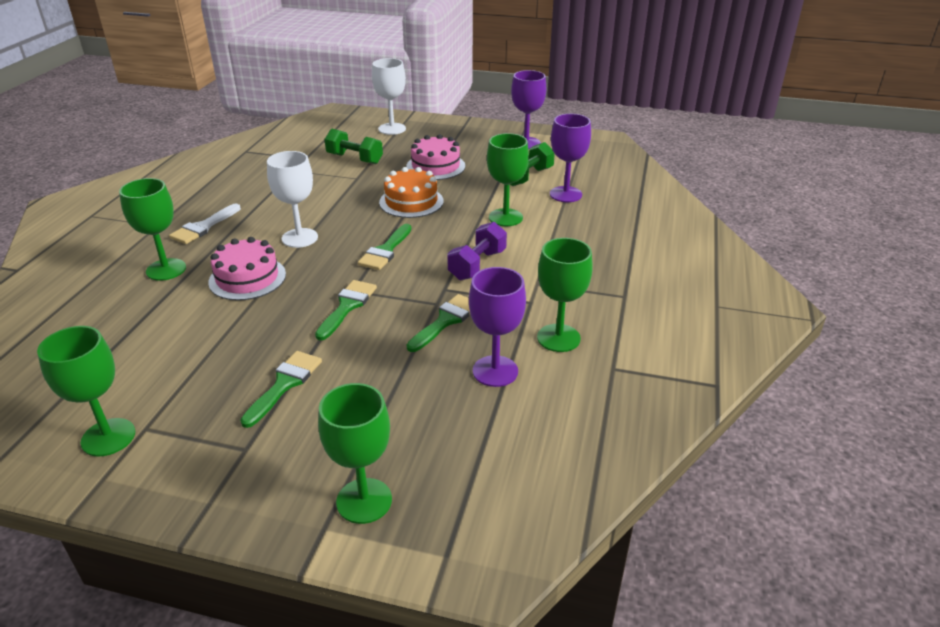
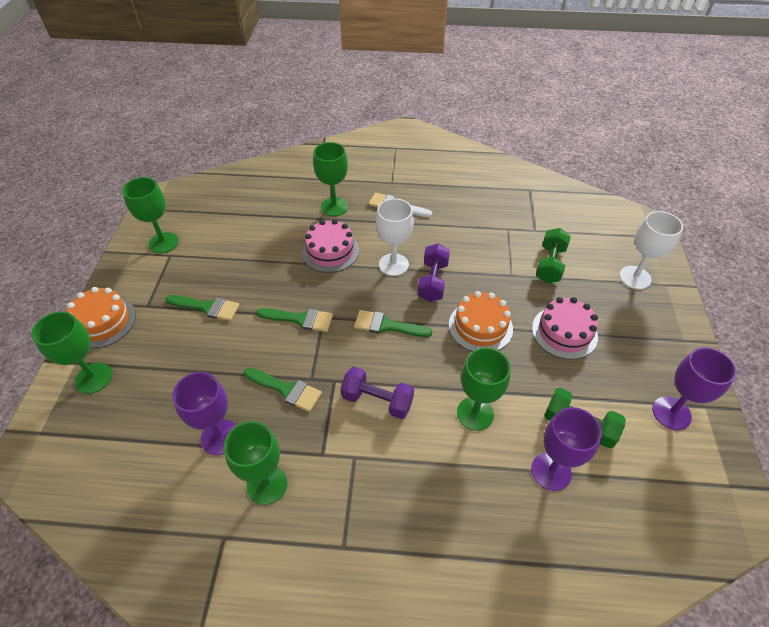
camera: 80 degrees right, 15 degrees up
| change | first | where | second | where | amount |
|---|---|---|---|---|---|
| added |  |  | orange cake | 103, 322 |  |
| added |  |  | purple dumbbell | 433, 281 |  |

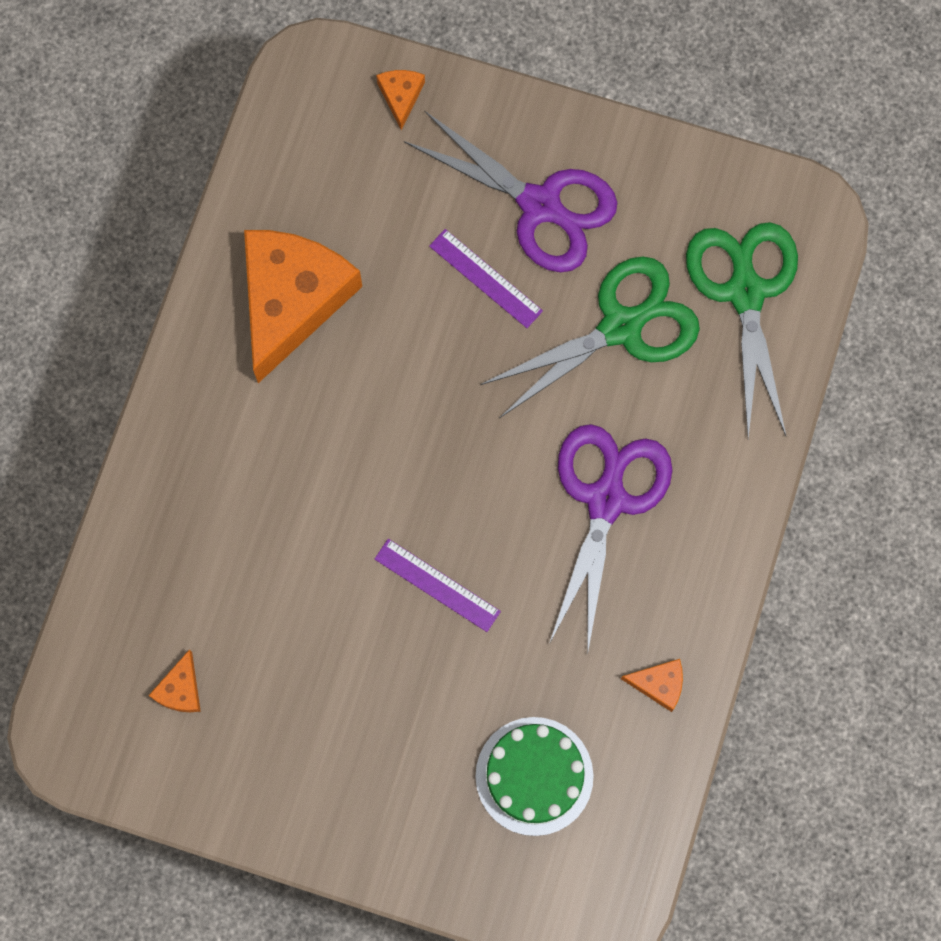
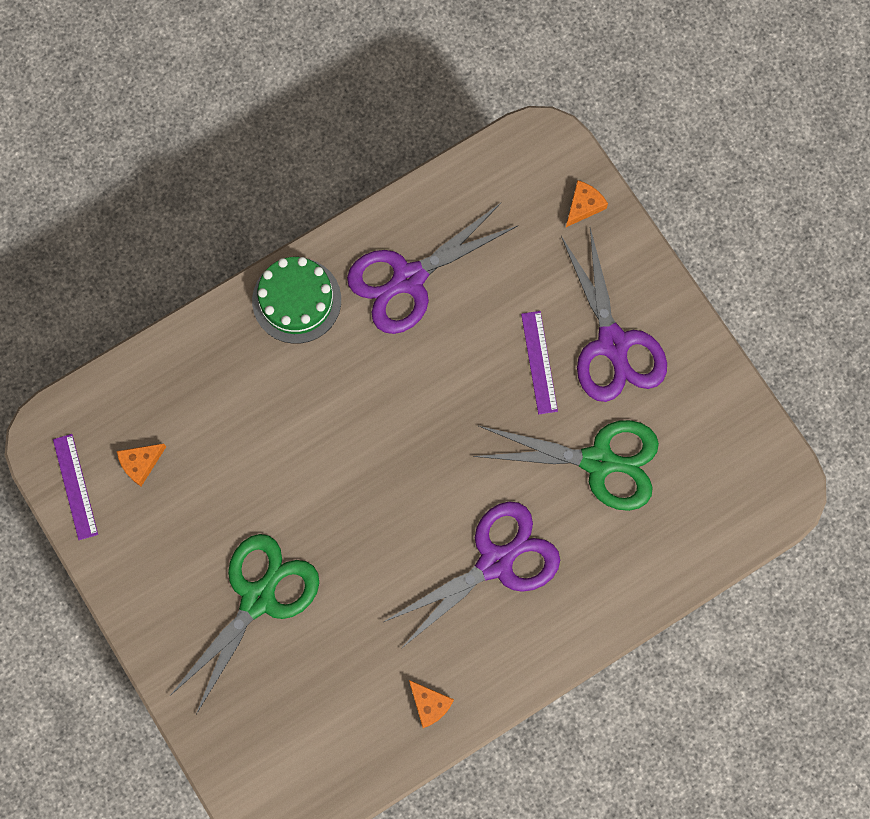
camera: 40 degrees right, 0 degrees up
| change | first | where | second | where | amount |
|---|---|---|---|---|---|
| moved | purple ruler | 437, 585 |  | 75, 486 |  |
| moved | green cake | 534, 776 |  | 296, 300 |  |
| moved | green scissors | 745, 291 |  | 258, 597 |  |
| replaced | orange cheese | 291, 300 | purple scissors | 408, 279 |  |

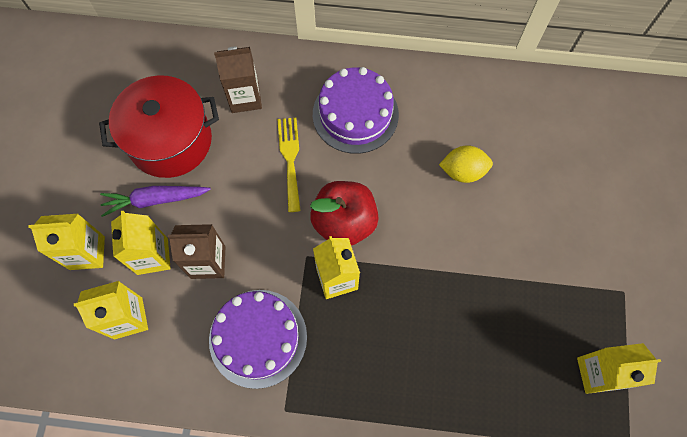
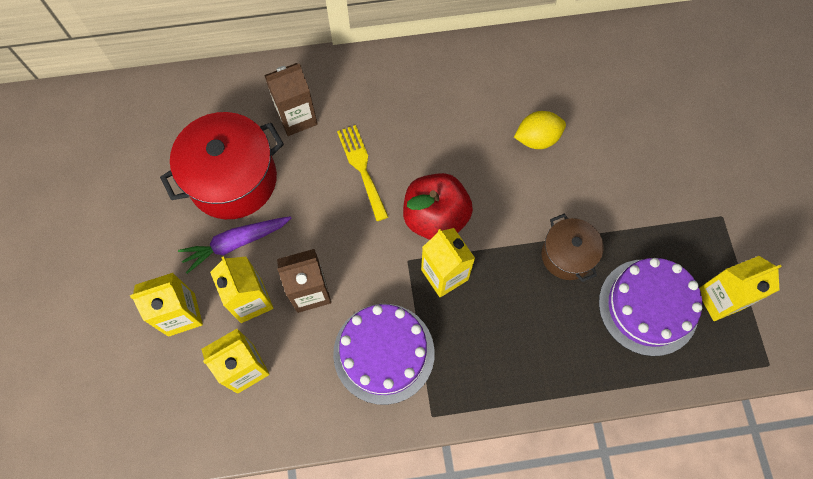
camera: 15 degrees left, 0 degrees up
| change | first | where | second | where | amount |
|---|---|---|---|---|---|
| added |  |  | brown pot | 567, 255 |  |
| moved | purple cake | 355, 114 |  | 648, 307 |  |

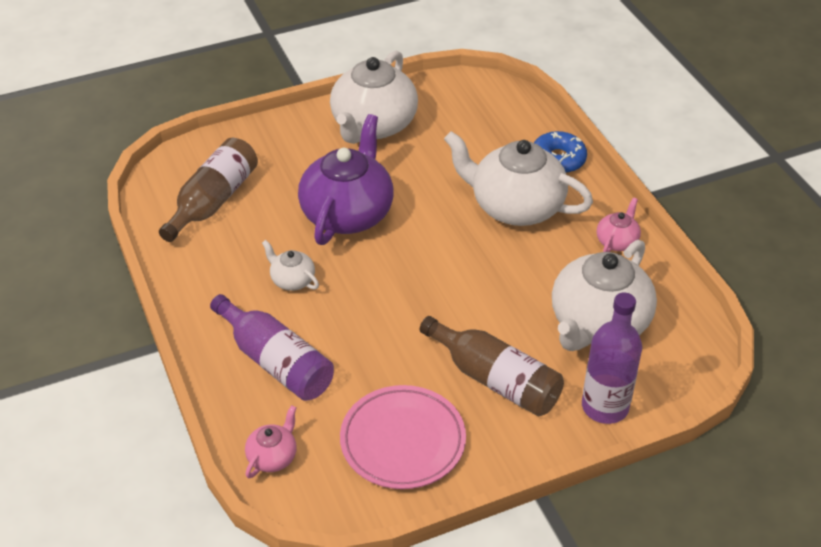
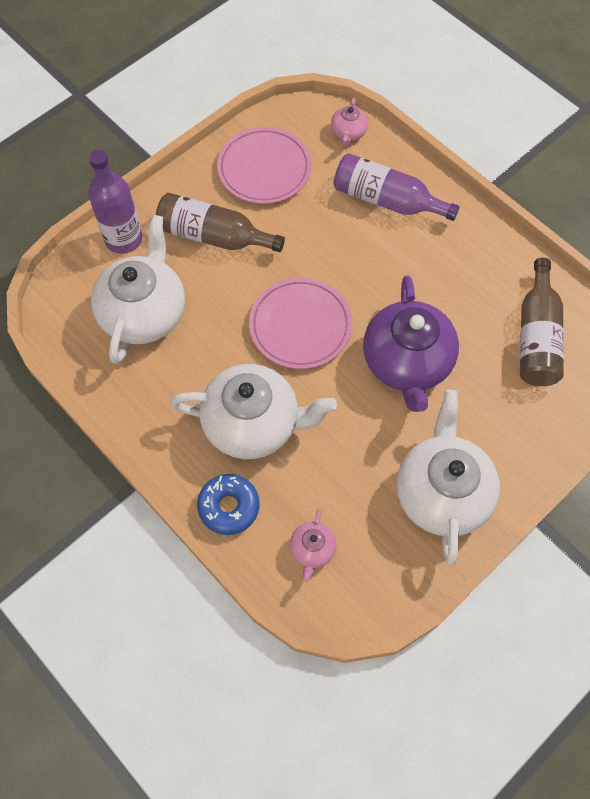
camera: 160 degrees right, 20 degrees up
| change | first | where | second | where | amount |
|---|---|---|---|---|---|
| removed | white teapot | 292, 280 |  |  |  |
| added |  |  | pink plate | 300, 326 |  |
| moved | pink teapot | 617, 241 |  | 312, 549 |  |

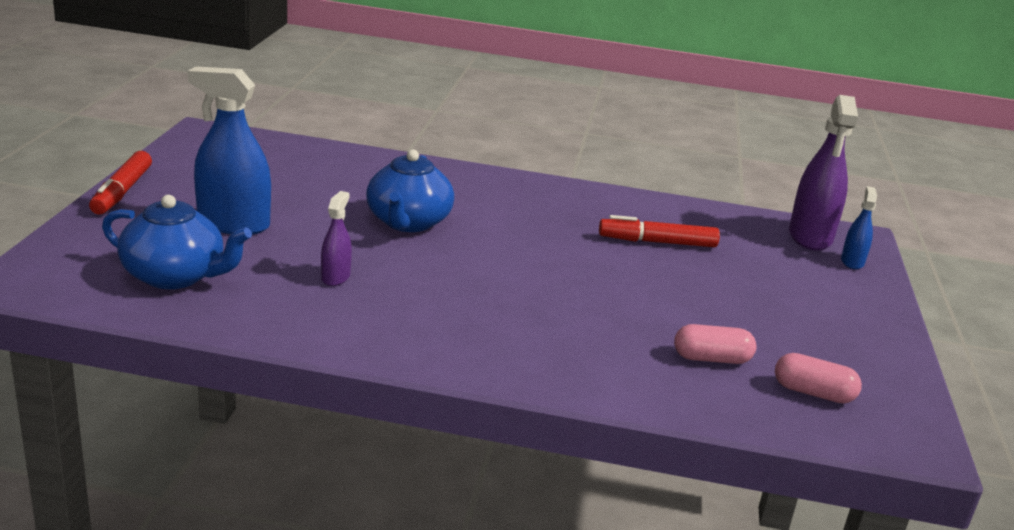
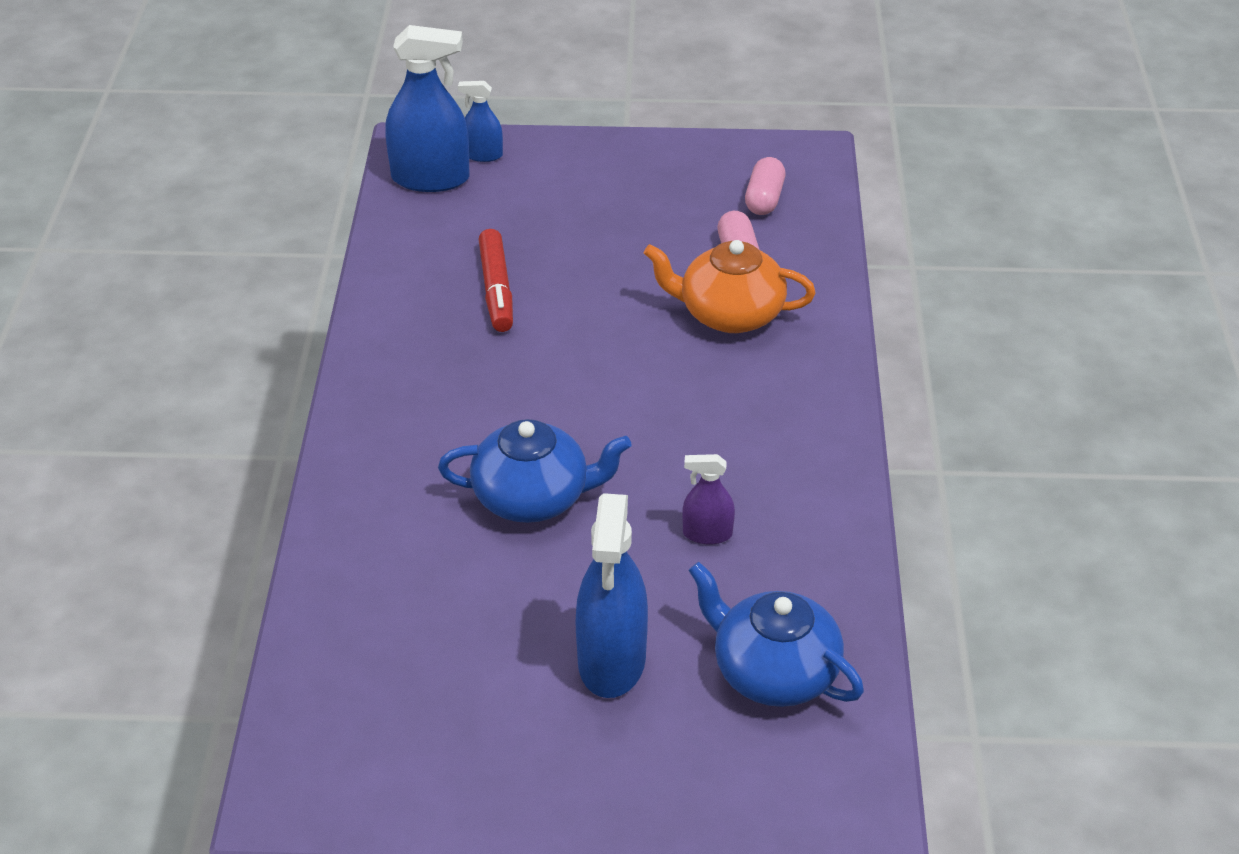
camera: 95 degrees left, 15 degrees up
| change | first | where | second | where | amount |
|---|---|---|---|---|---|
| removed | red marker | 122, 192 |  |  |  |
| added |  |  | orange teapot | 729, 314 |  |
| recoloured | purple spray bottle | 810, 237 | blue spray bottle | 430, 178 |  |
| turned | blue teapot | 175, 276 |  | 773, 672 | 60 degrees counterclockwise |

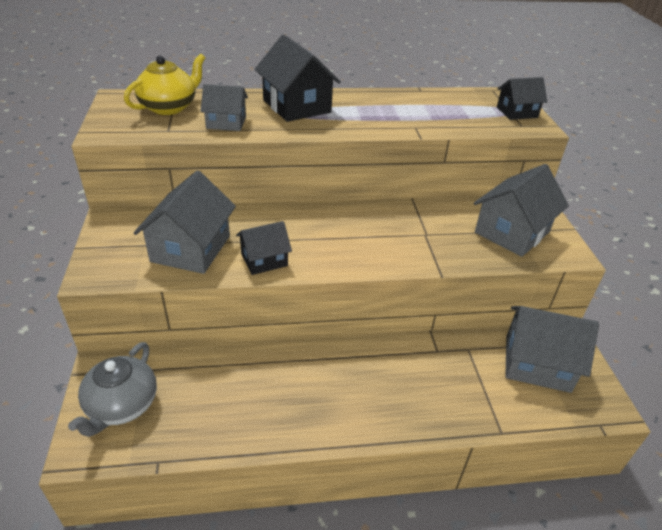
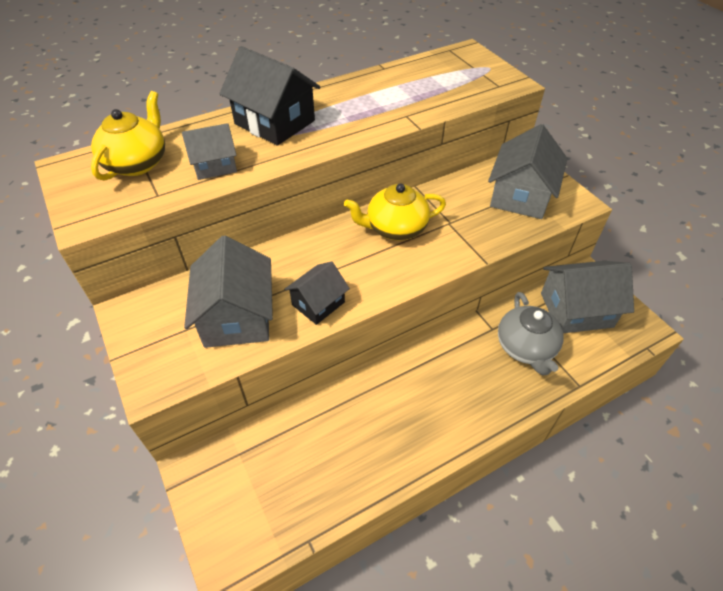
camera: 20 degrees left, 10 degrees up
| change | first | where | second | where | amount |
|---|---|---|---|---|---|
| removed | black house | 517, 112 |  |  |  |
| added |  |  | yellow teapot | 395, 228 |  |
| moved | grey teapot | 122, 406 |  | 526, 347 |  |

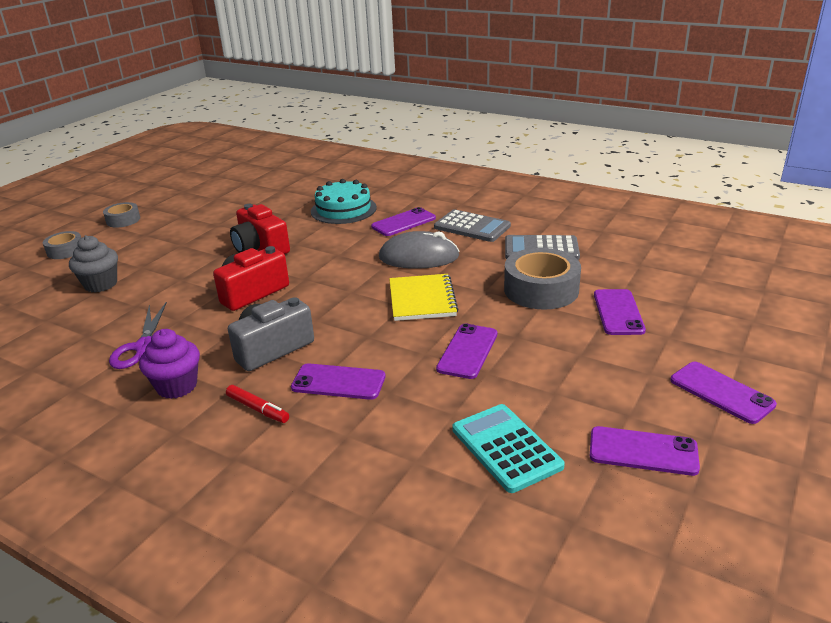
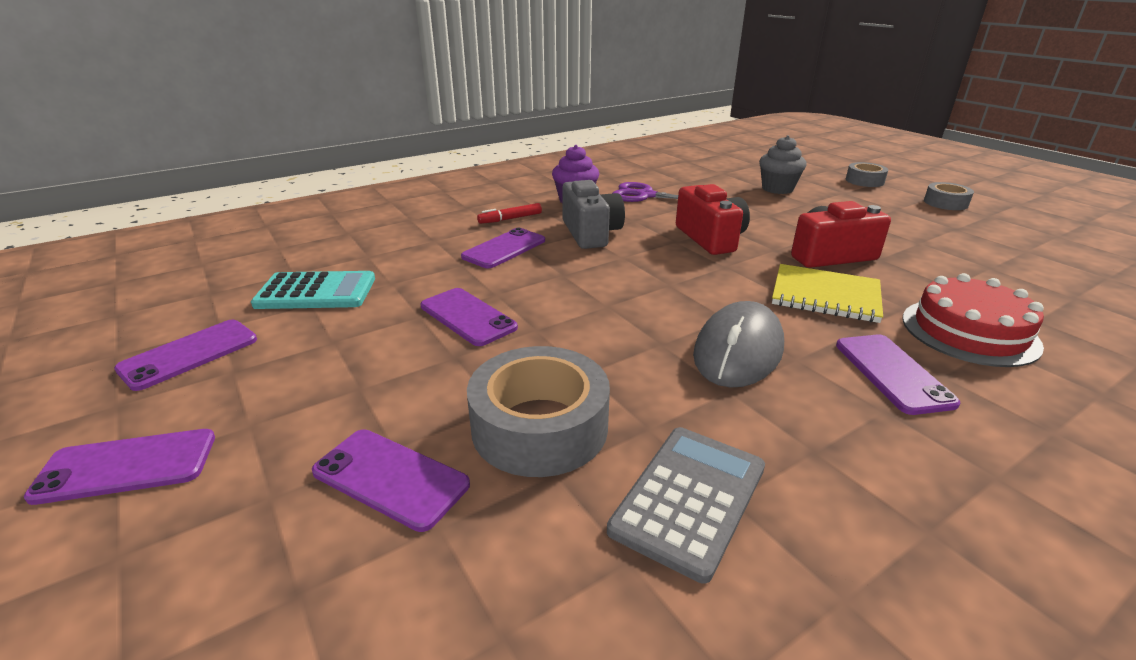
camera: 115 degrees right, 0 degrees up
| change | first | where | second | where | amount |
|---|---|---|---|---|---|
| removed | grey calculator | 472, 227 |  |  |  |
| moved | yellow notebook | 422, 299 |  | 825, 296 |  |
| recoloured | turquoise cake | 343, 209 | red cake | 969, 331 |  |

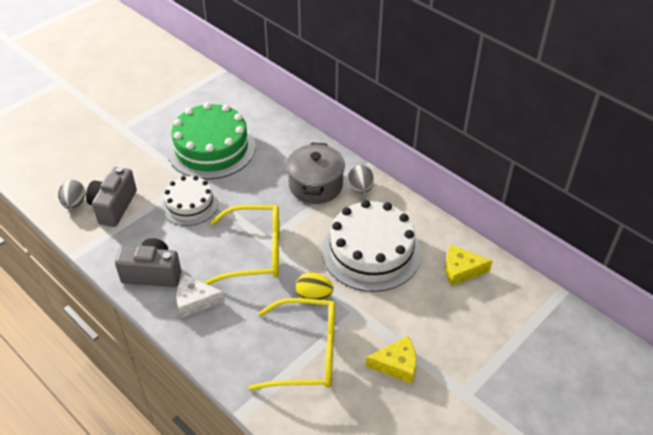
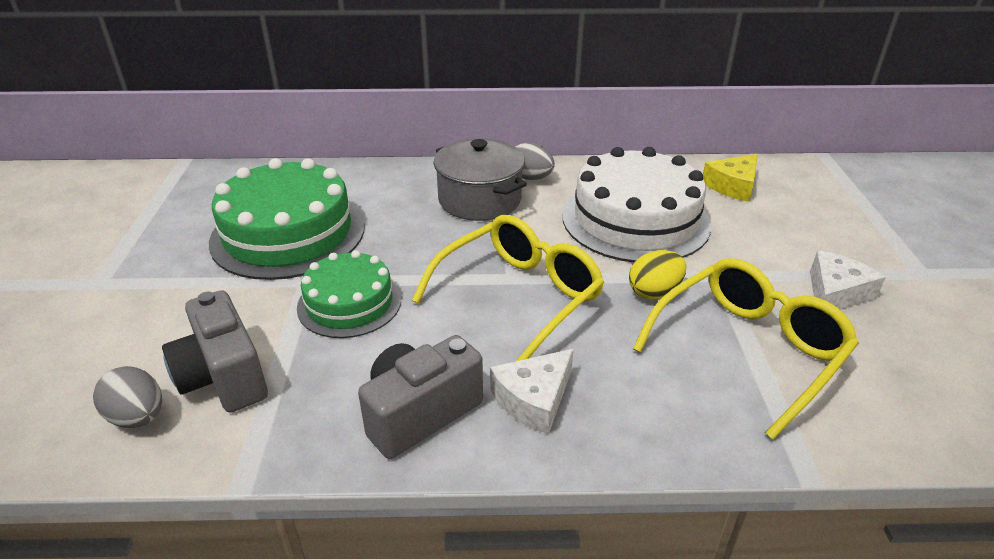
camera: 45 degrees left, 10 degrees down
| change | first | where | second | where | amount |
|---|---|---|---|---|---|
| recoloured | white cake | 190, 204 | green cake | 349, 303 |  |
| recoloured | yellow cheese | 396, 365 | white cheese | 835, 293 |  |

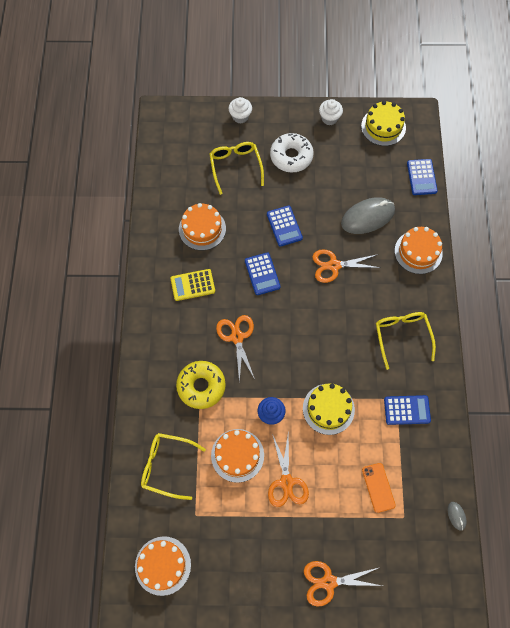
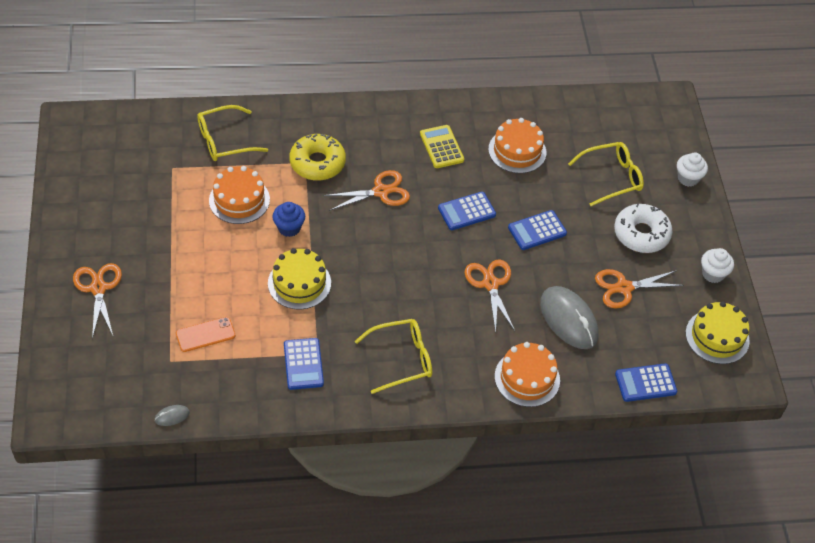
camera: 80 degrees right, 15 degrees down
| change | first | where | second | where | amount |
|---|---|---|---|---|---|
| removed | orange cake | 163, 565 |  |  |  |
| moved | orange scissors | 286, 482 |  | 624, 288 |  |
| turned | yellow glasses | 167, 466 |  | 225, 140 | 120 degrees counterclockwise |

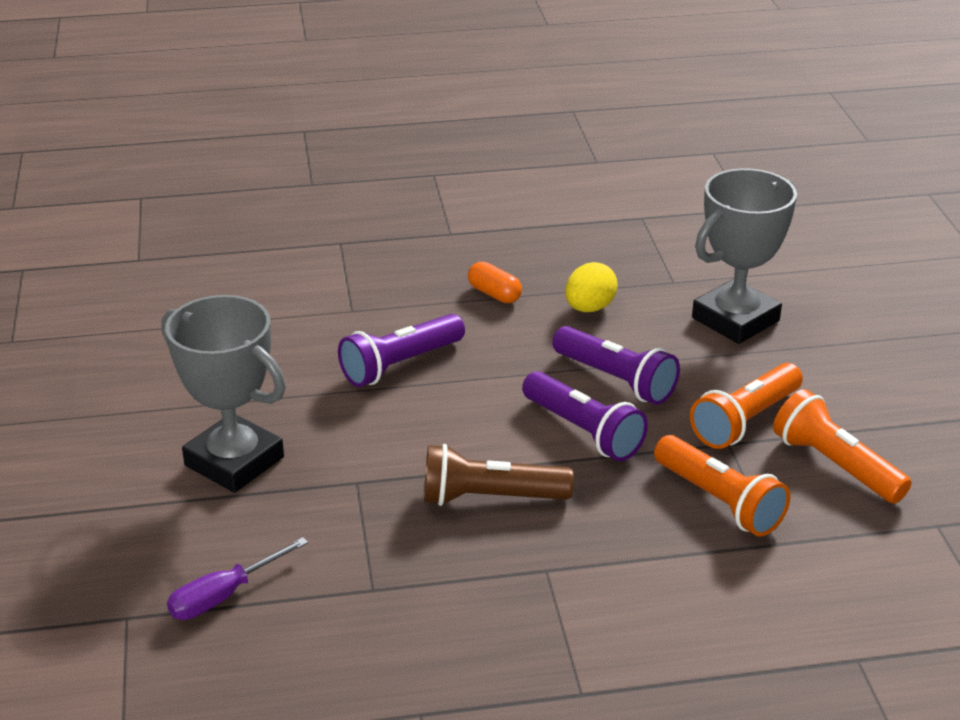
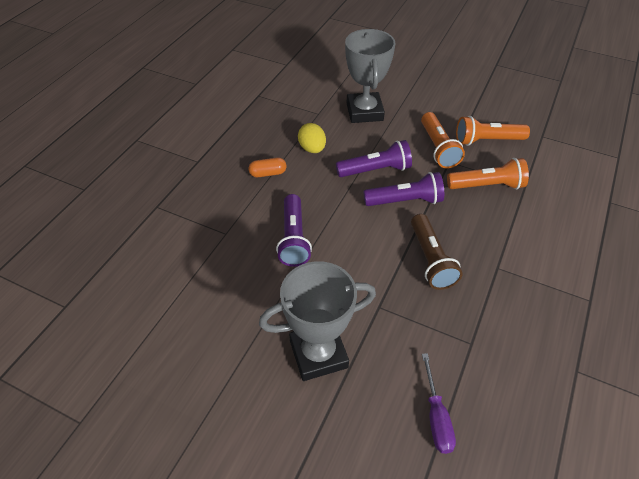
camera: 55 degrees left, 15 degrees up
| change | first | where | second | where | amount |
|---|---|---|---|---|---|
| turned | brown flashlight | 490, 497 |  | 430, 260 | 45 degrees counterclockwise |

